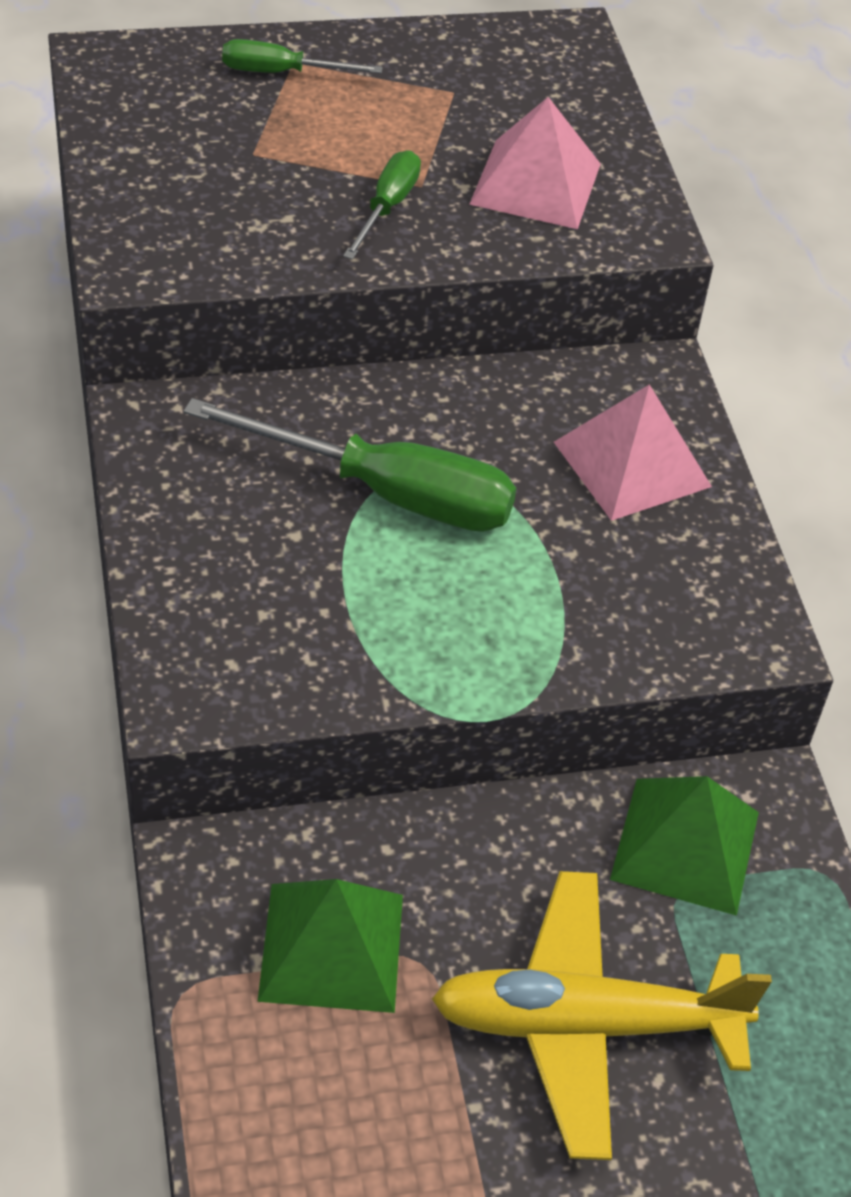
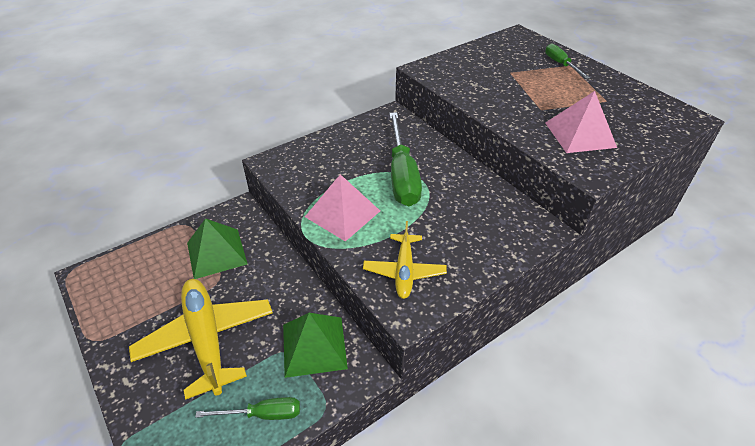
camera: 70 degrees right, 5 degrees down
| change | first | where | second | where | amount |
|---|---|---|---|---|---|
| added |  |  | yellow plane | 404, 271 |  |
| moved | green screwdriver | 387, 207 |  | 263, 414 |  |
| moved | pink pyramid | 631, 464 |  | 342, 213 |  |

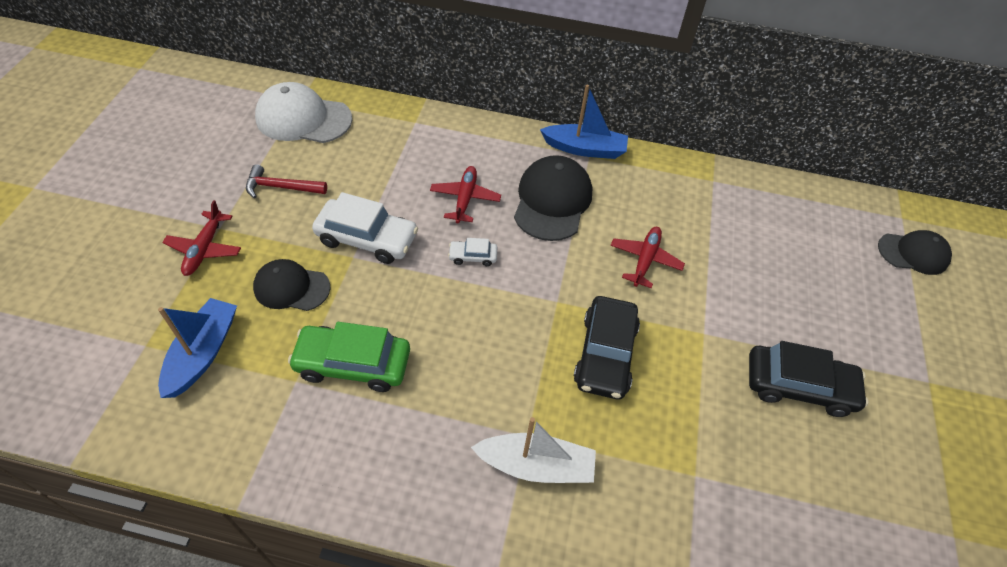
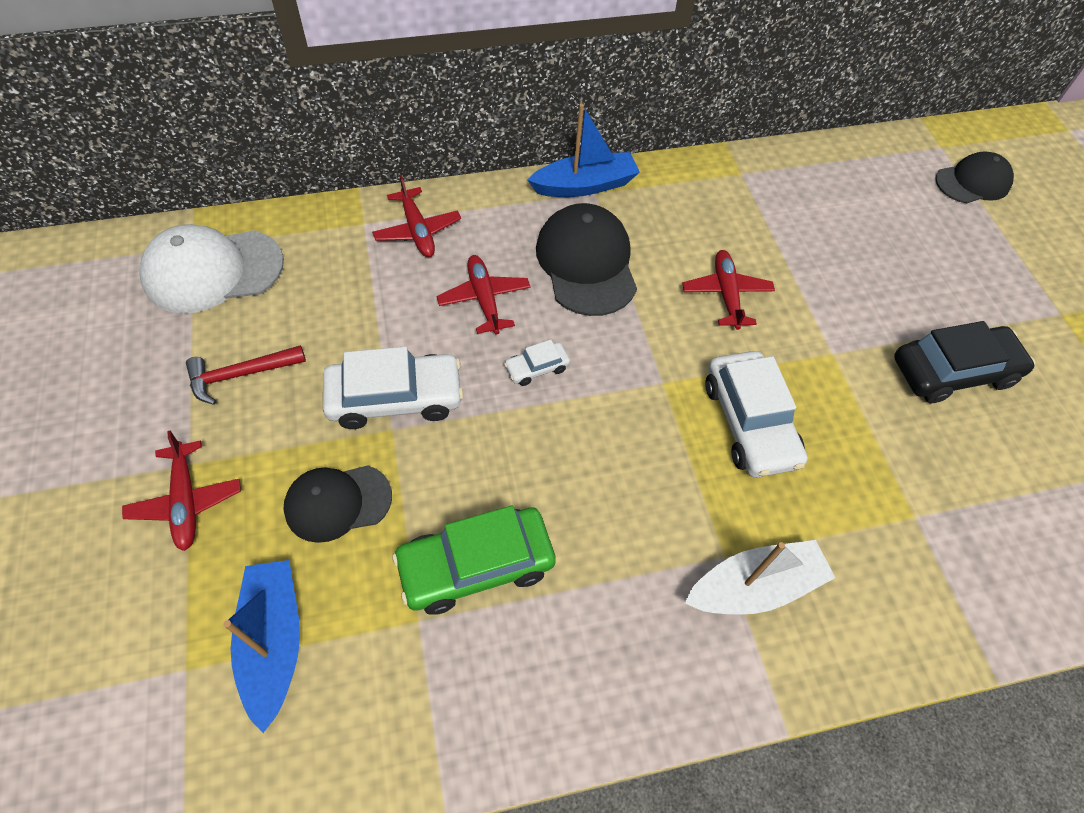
camera: 25 degrees left, 5 degrees up
| change | first | where | second | where | amount |
|---|---|---|---|---|---|
| added |  |  | red plane | 417, 230 |  |
| recoloured | black car | 605, 354 | white car | 749, 422 |  |

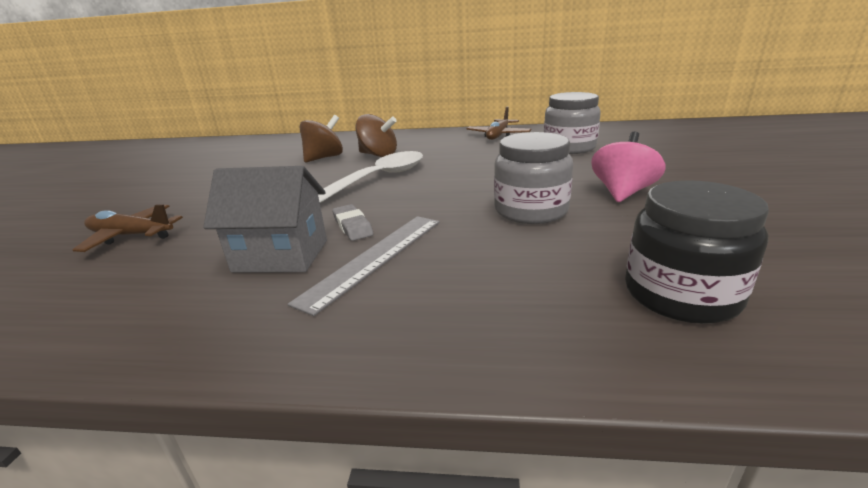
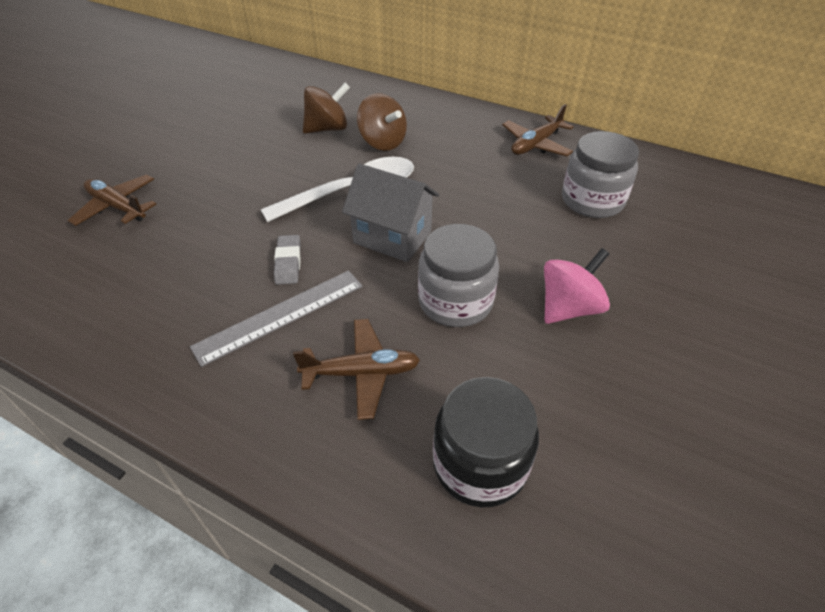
camera: 20 degrees right, 20 degrees up
| change | first | where | second | where | amount |
|---|---|---|---|---|---|
| added |  |  | brown plane | 361, 373 |  |
| moved | grey house | 281, 256 |  | 392, 237 |  |

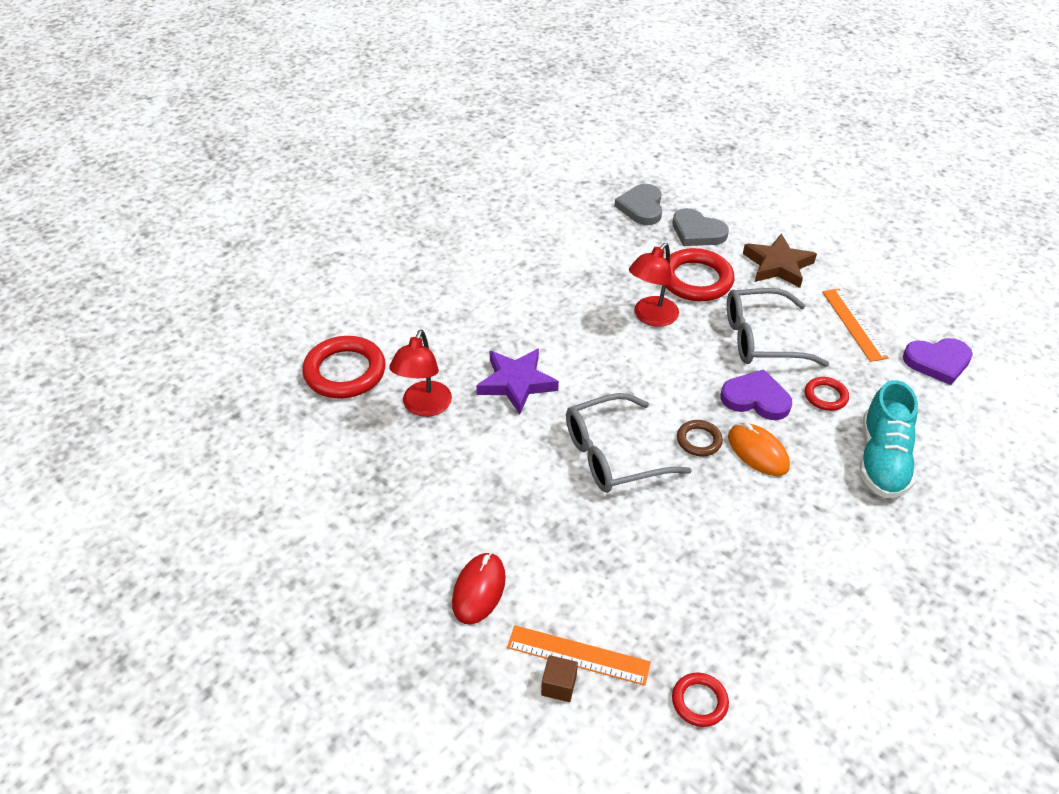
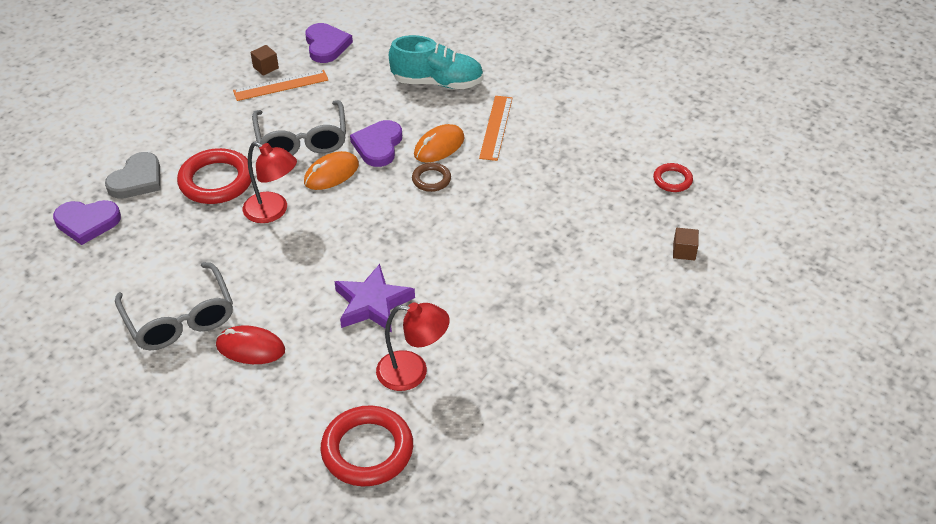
camera: 95 degrees left, 0 degrees up
| change | first | where | second | where | amount |
|---|---|---|---|---|---|
| removed | brown star | 778, 265 |  |  |  |
| removed | red ring | 825, 396 |  |  |  |
| added |  |  | brown cube | 265, 67 |  |
| added |  |  | orange mouse | 331, 174 |  |
| moved | red mouse | 479, 590 |  | 250, 348 |  |
| moved | orange ruler | 578, 655 |  | 496, 127 |  |
| moved | grey glasses | 613, 455 |  | 180, 319 |  |
| recoloured | grey heart | 641, 207 | purple heart | 87, 222 |  |

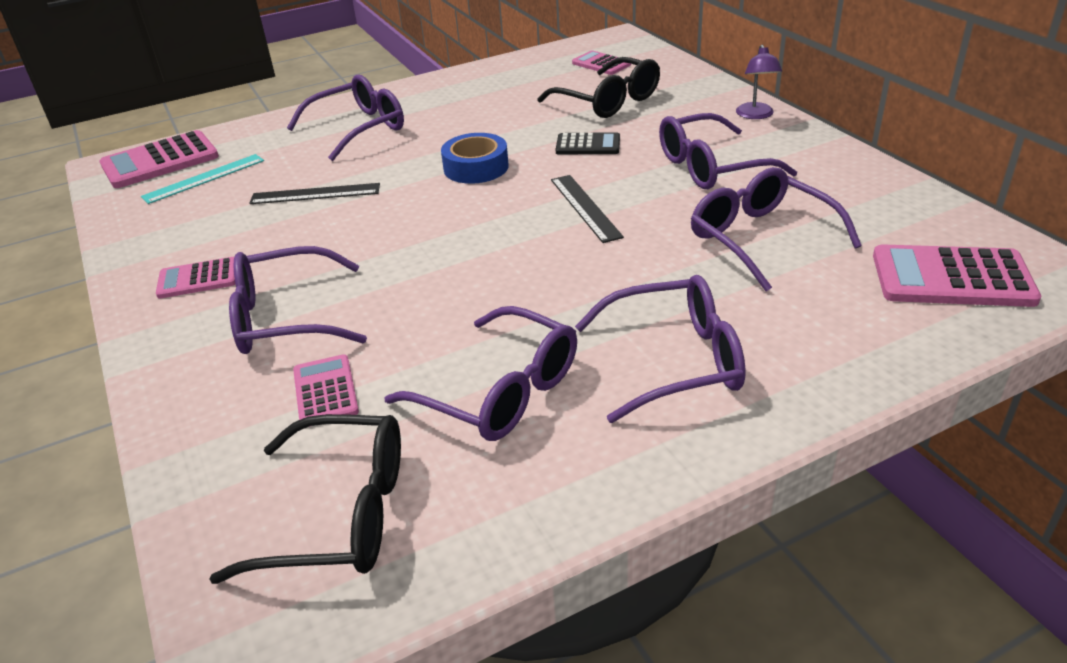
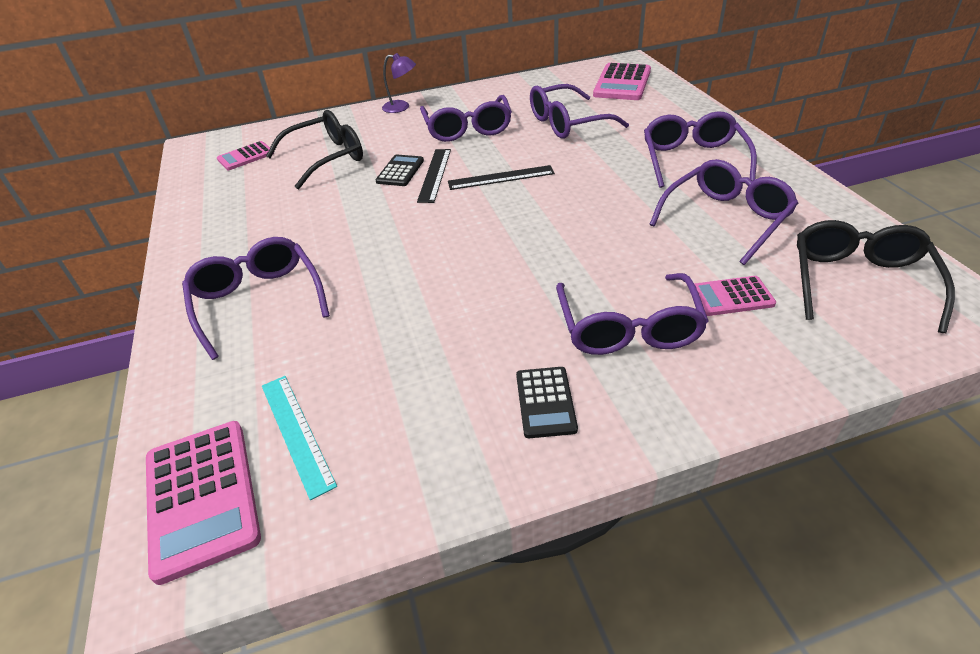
camera: 80 degrees left, 5 degrees up
| change | first | where | second | where | amount |
|---|---|---|---|---|---|
| removed | blue tape | 476, 167 |  |  |  |
| moved | black ruler | 315, 194 |  | 434, 175 |  |
| recoloured | pink calculator | 198, 279 | black calculator | 545, 402 |  |

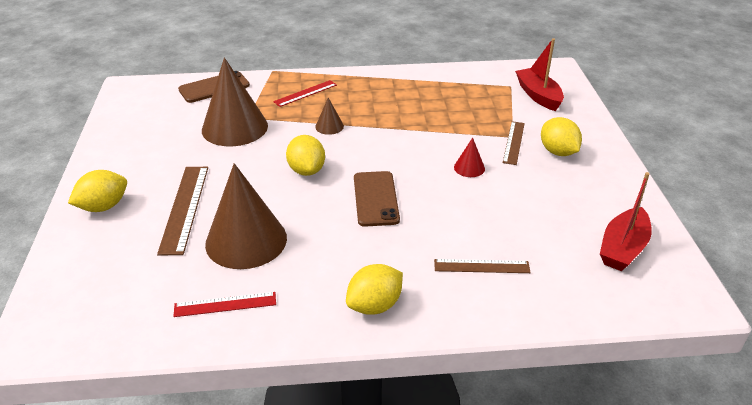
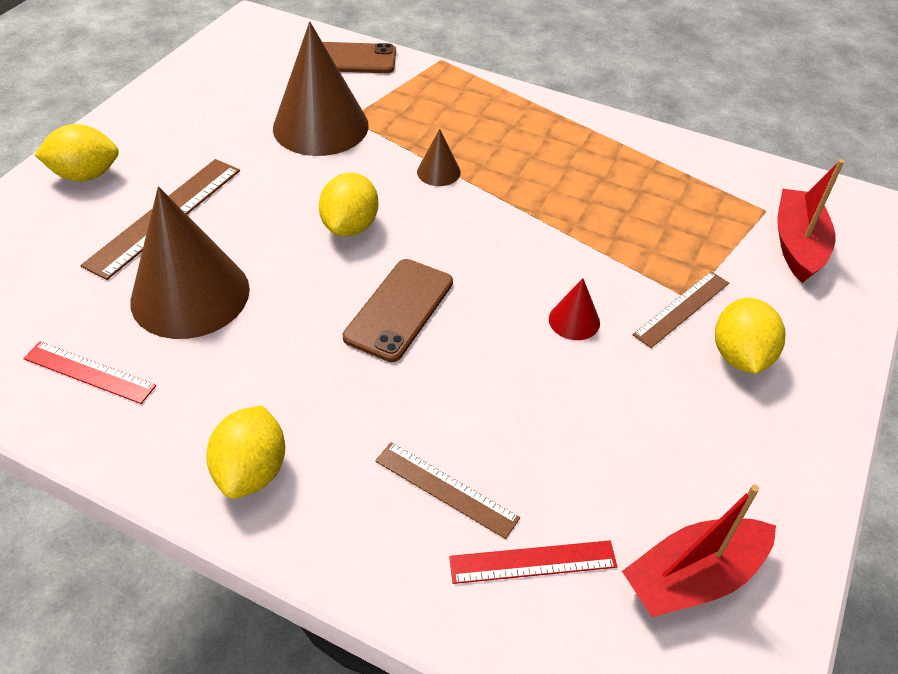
camera: 30 degrees right, 10 degrees up
| change | first | where | second | where | amount |
|---|---|---|---|---|---|
| moved | red ruler | 305, 93 |  | 533, 562 |  |
| turned | yellow lemon | 374, 305 |  | 252, 471 | 75 degrees counterclockwise |

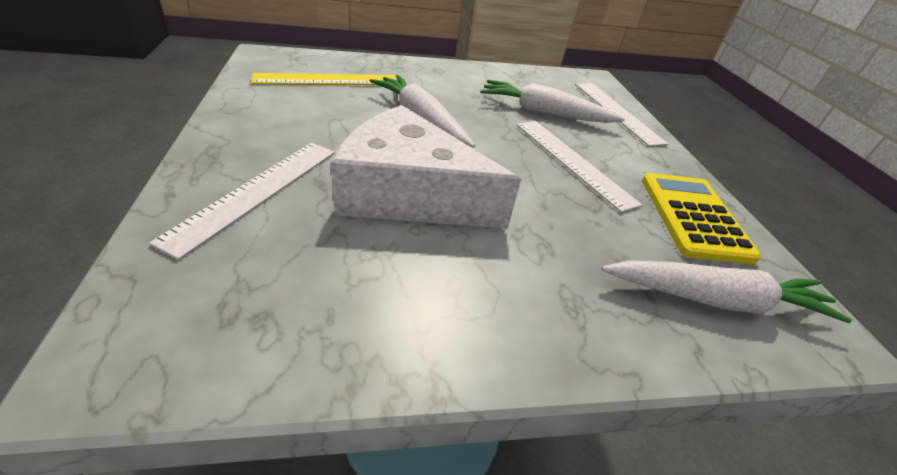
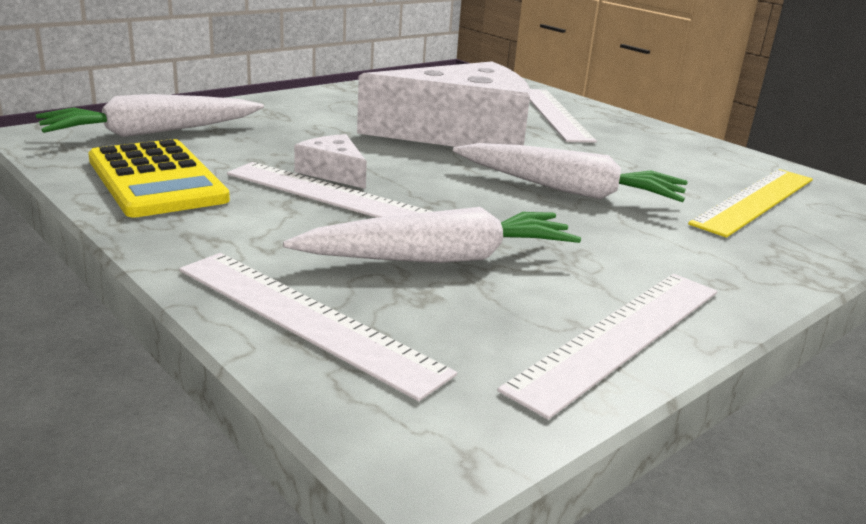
camera: 150 degrees right, 15 degrees down
| change | first | where | second | where | amount |
|---|---|---|---|---|---|
| added |  |  | white cheese | 333, 172 |  |
| added |  |  | white ruler | 620, 336 |  |

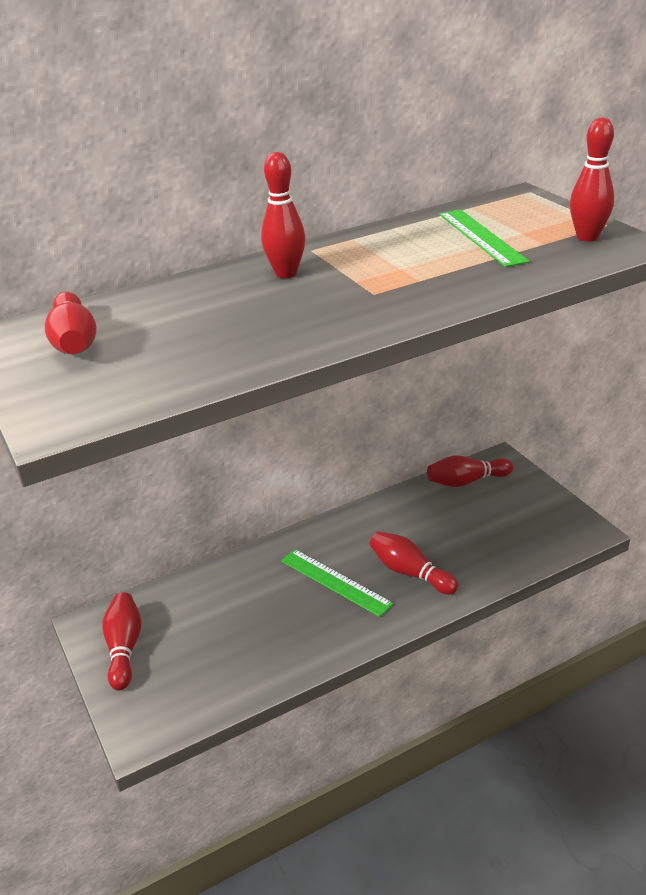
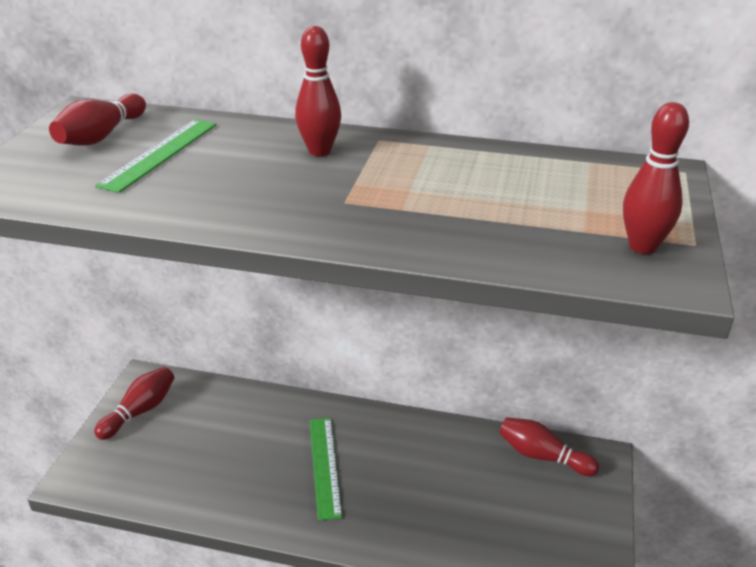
camera: 40 degrees right, 0 degrees up
| change | first | where | second | where | amount |
|---|---|---|---|---|---|
| removed | red bowling pin | 410, 572 |  |  |  |
| moved | green ruler | 481, 237 |  | 160, 154 |  |

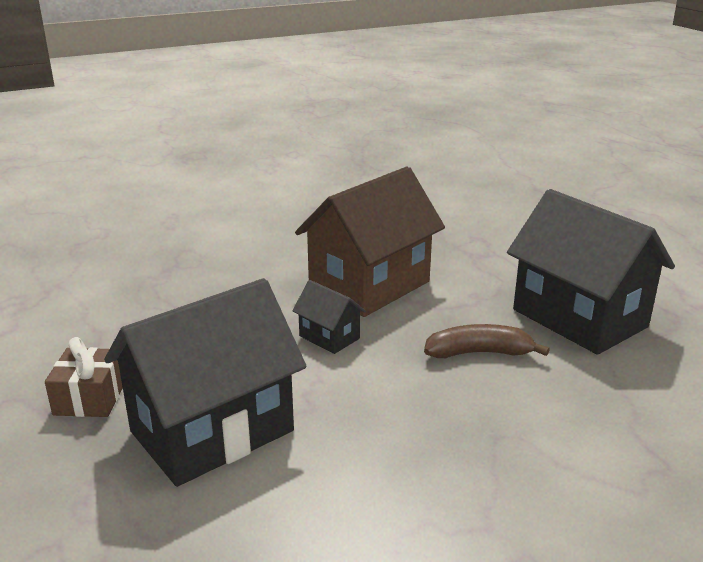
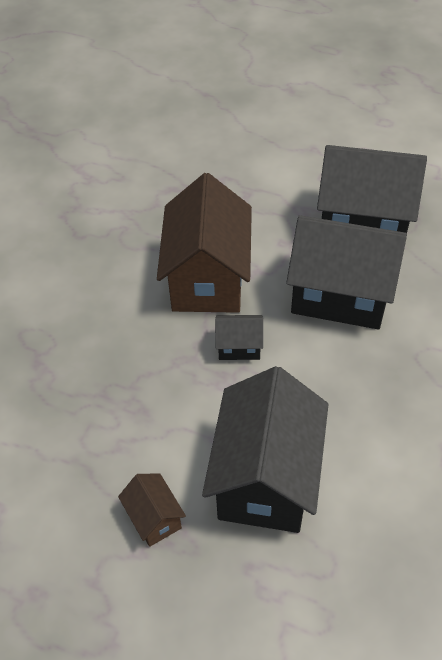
camera: 40 degrees left, 25 degrees up
| change | first | where | second | where | amount |
|---|---|---|---|---|---|
| replaced | brown gift | 90, 398 | brown house | 154, 518 |  |
| replaced | brown banana | 479, 353 | black house | 340, 295 |  |

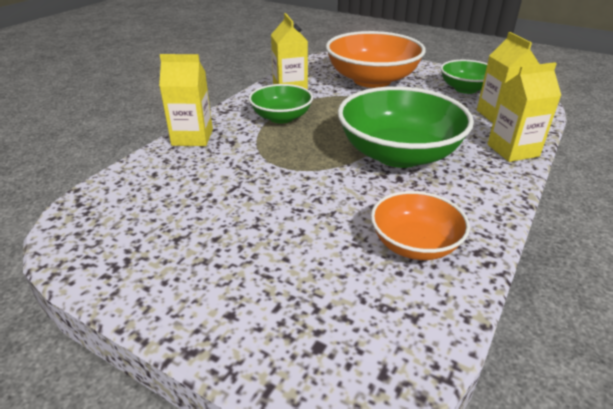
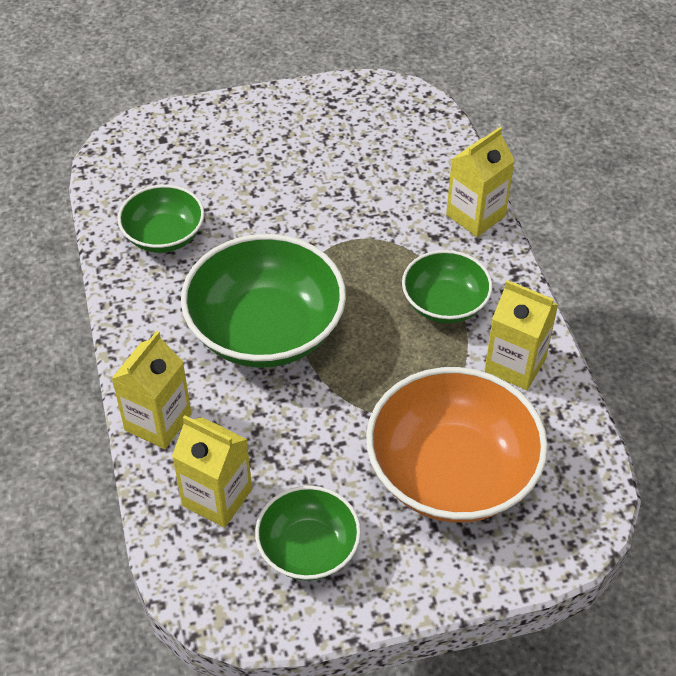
camera: 135 degrees right, 15 degrees up
| change | first | where | second | where | amount |
|---|---|---|---|---|---|
| recoloured | orange bowl | 414, 244 | green bowl | 164, 236 |  |

